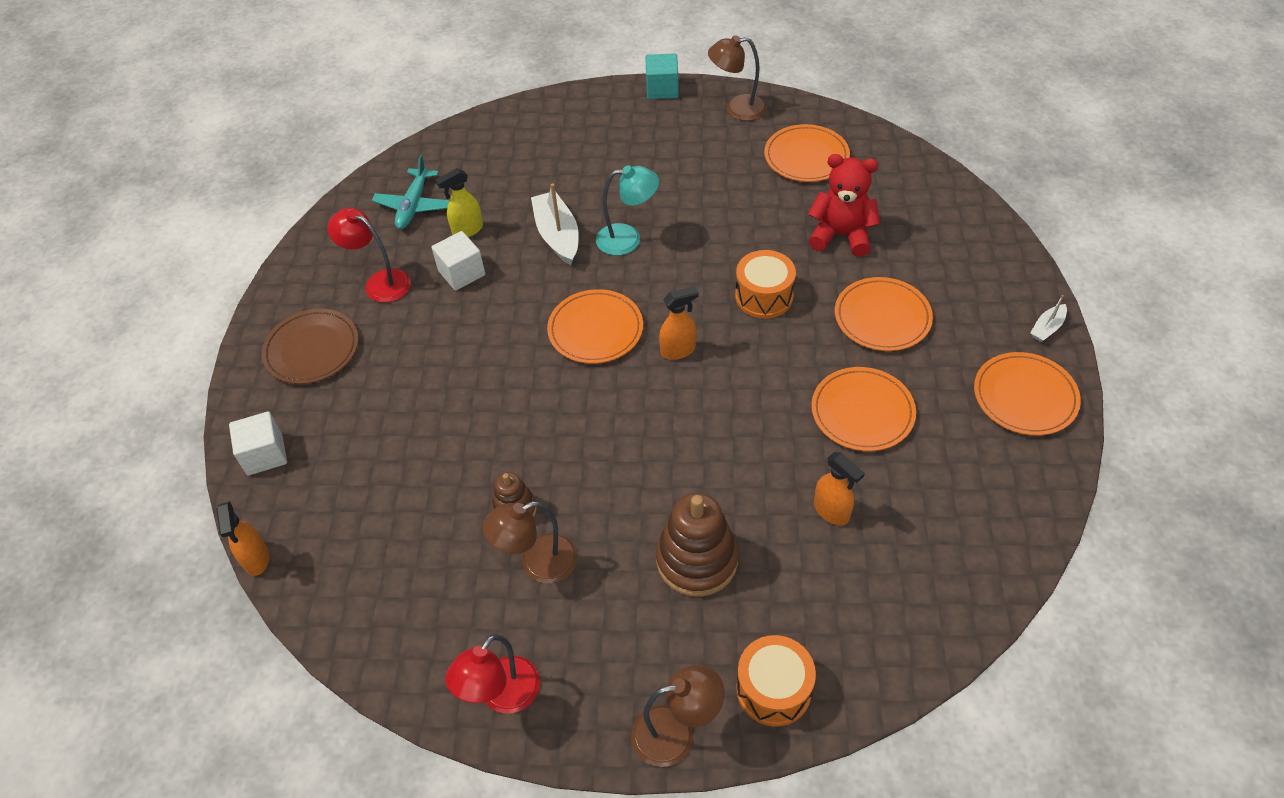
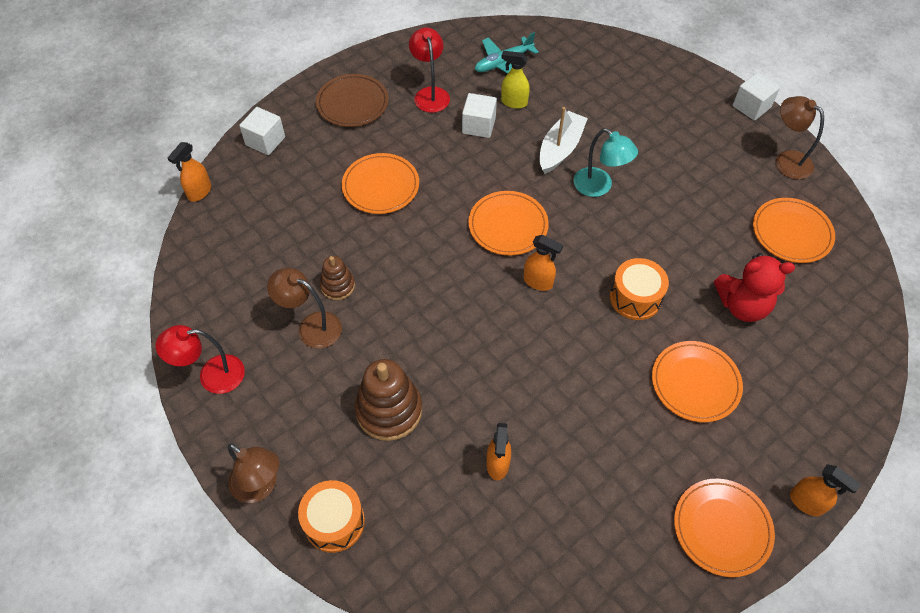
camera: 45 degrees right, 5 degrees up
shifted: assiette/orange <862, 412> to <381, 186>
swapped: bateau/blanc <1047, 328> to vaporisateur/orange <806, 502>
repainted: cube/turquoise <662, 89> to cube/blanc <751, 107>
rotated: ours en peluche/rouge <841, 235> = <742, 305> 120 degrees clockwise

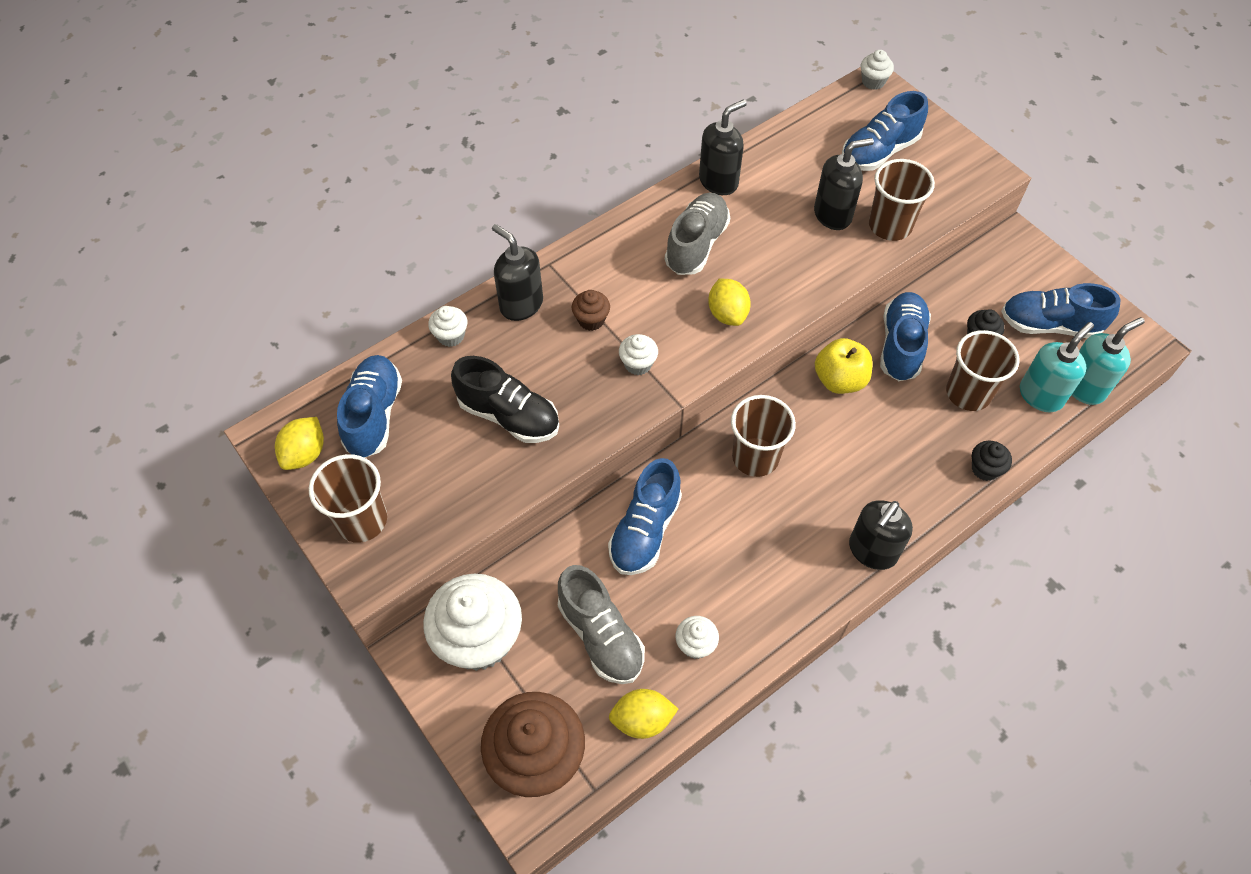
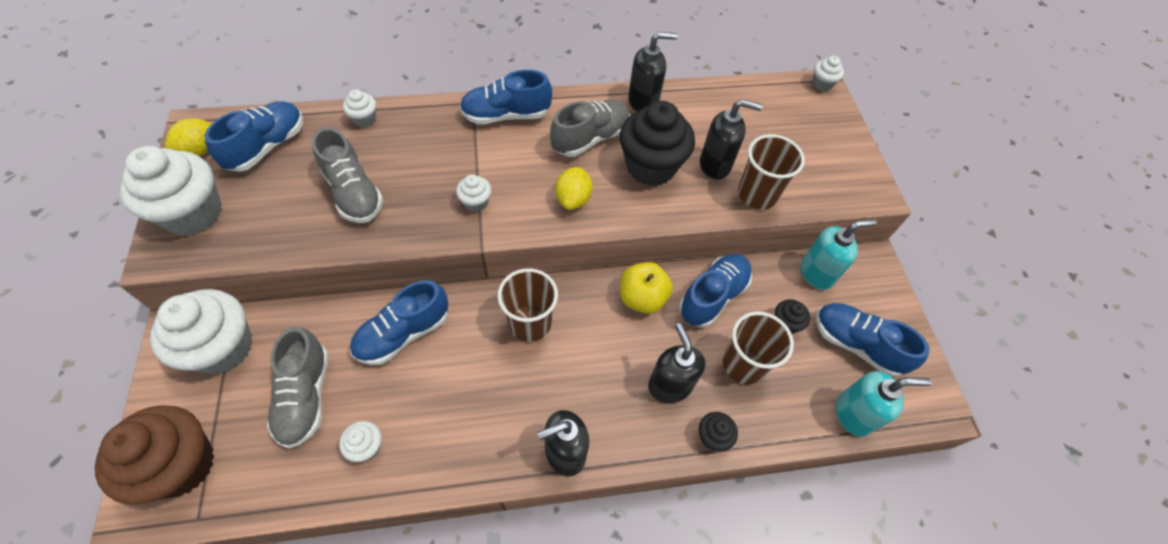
camera: 25 degrees right, 0 degrees up
gone: muffin/marron <591, 320>; citron/jaune <642, 720>
new: muffin/noir <651, 167>
shifted: distributeur de savon/noir <521, 304> to <669, 385>; chaussure/bleu <879, 152> to <506, 115>; distributeur de savon/turquoise <1041, 395> to <817, 273>
swapped: gobelet/marron <361, 520> to muffin/blanc <193, 213>
repainted: chaussure/noir <509, 416> to chaussure/gris <354, 193>

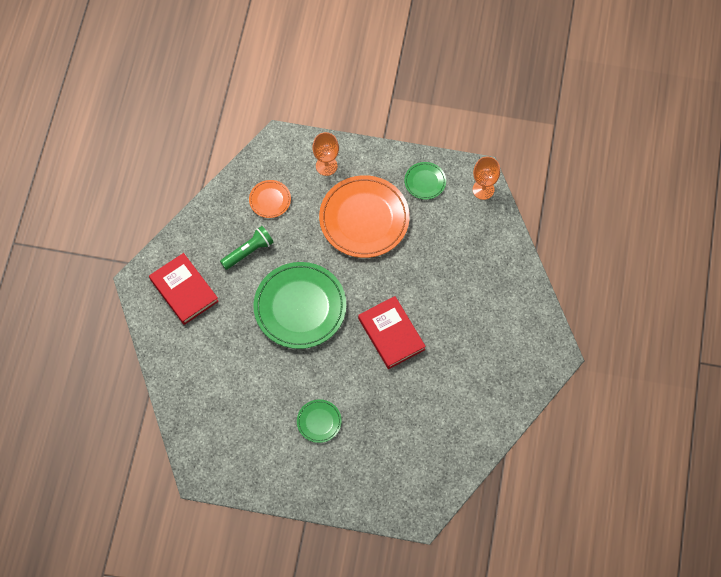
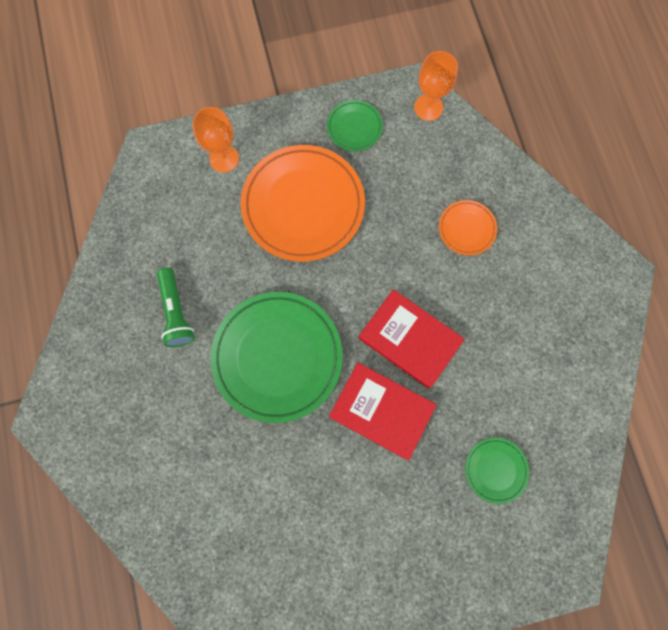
camera: 25 degrees left, 10 degrees up
shifted: livre/rouge <184, 290> to <381, 411>; assiette/orange <270, 200> to <466, 229>; assiette/vert <319, 421> to <495, 470>
rotated: lampe de poche/vert <248, 251> = <176, 312> 135 degrees clockwise

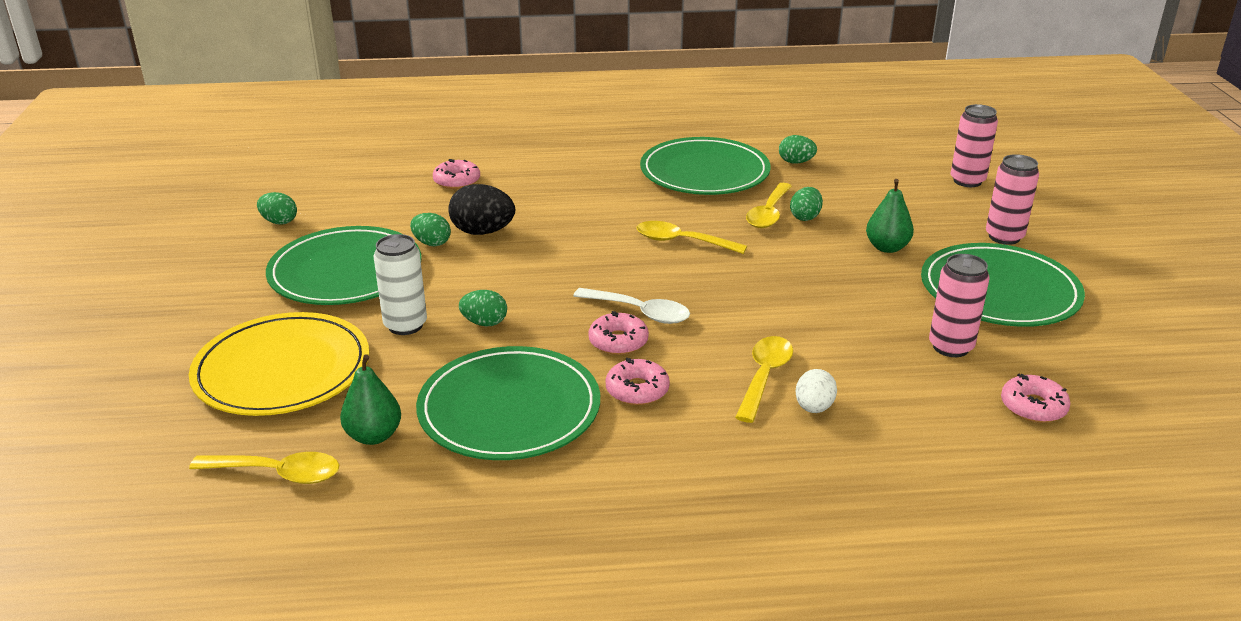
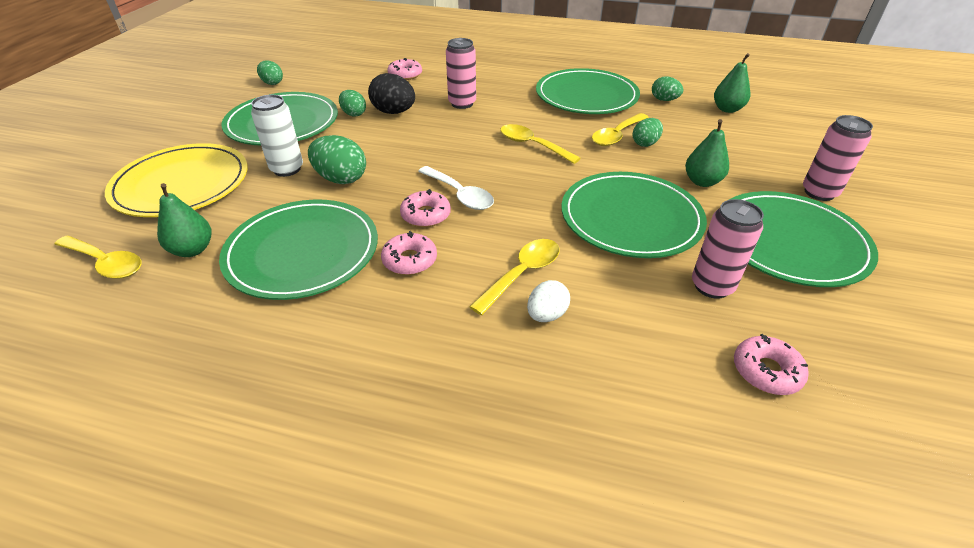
camera: 20 degrees right, 10 degrees up
new: assiette/vert <631, 218>; poire/vert <727, 109>
shifted: canette/rose <967, 181> to <462, 103>
scaled: œuf/vert <484, 323> = <341, 179> x1.59

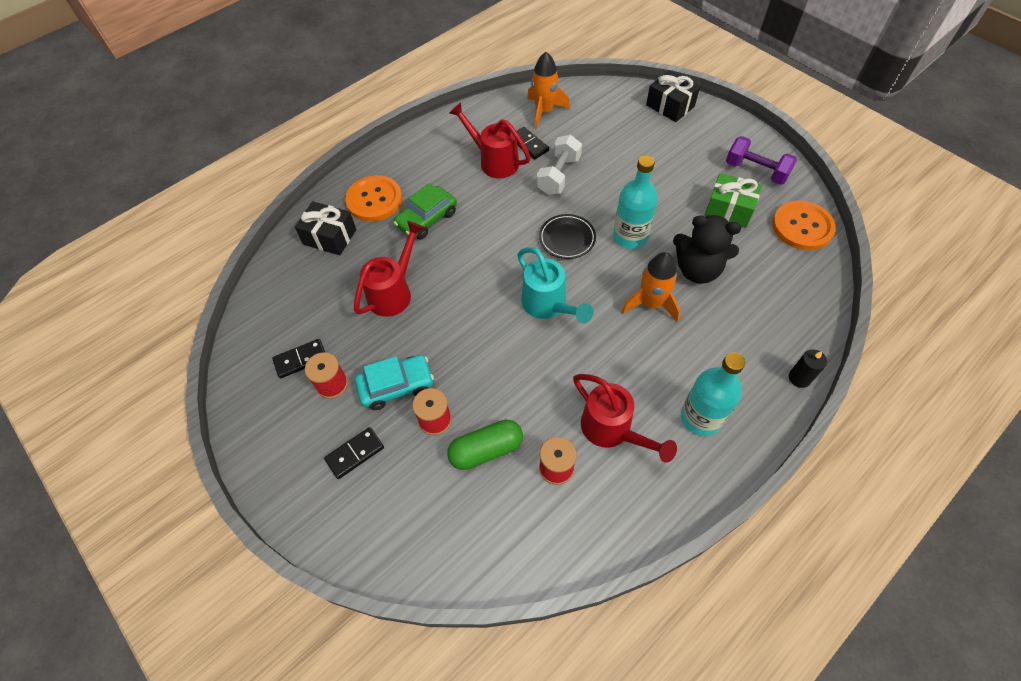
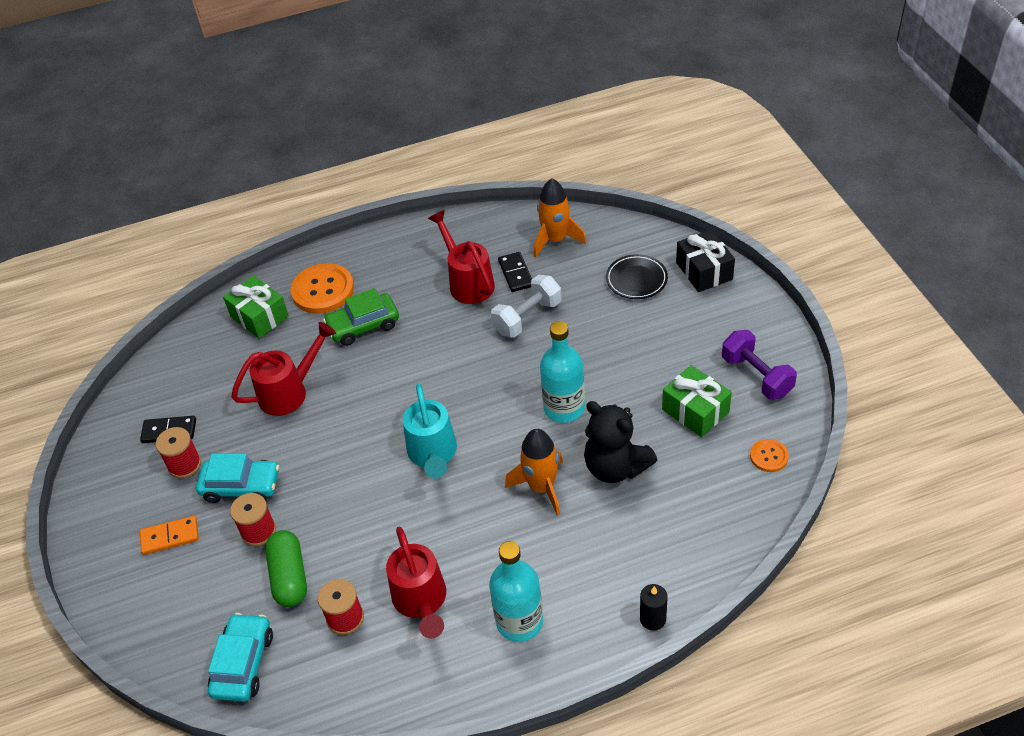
camera: 25 degrees right, 10 degrees down
new: voiture/turquoise <243, 663>
shifted: assiette/noir <567, 239> to <636, 280>
repainted: cadeau/noir <330, 237> to cadeau/vert <259, 316>; domino/noir <355, 454> to domino/orange <170, 537>
rotated: gélule/vert <486, 450> = <289, 576> 75 degrees clockwise
scaled: bouton/orange <802, 227> = <769, 456> x0.51

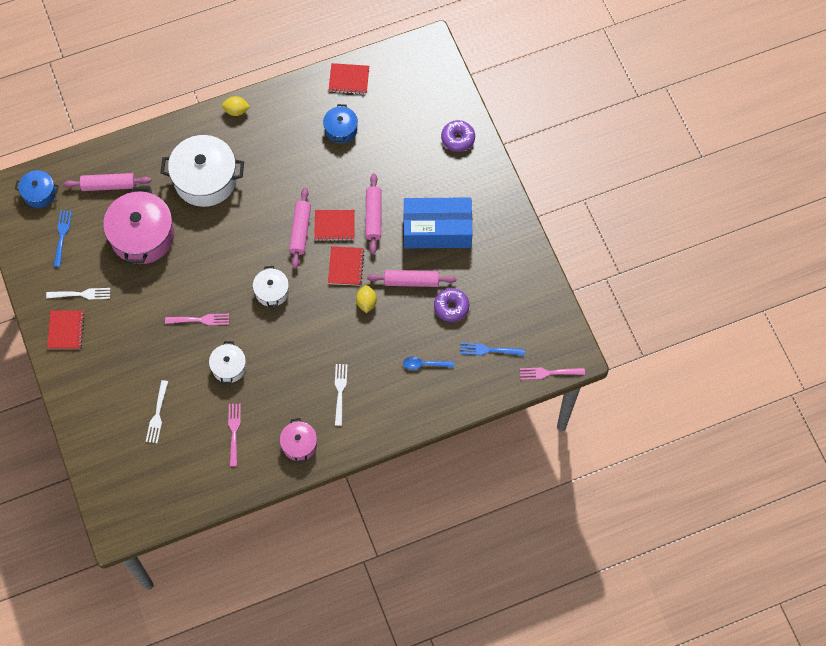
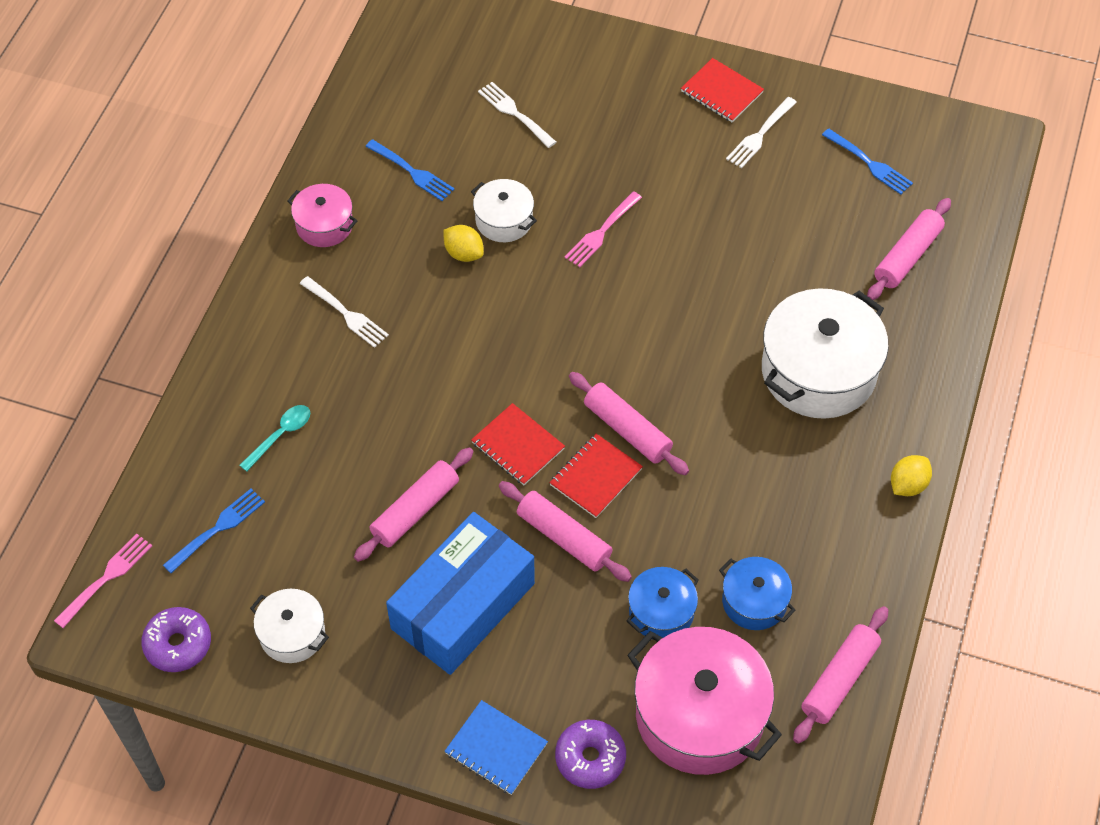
camera: 130 degrees right, 10 degrees down
new: carnet/bleu <496, 749>
shifted: marmite/bleu <39, 193> to <661, 612>; marmite/rose <142, 236> to <699, 715>; marmite/blanc <272, 291> to <292, 634>; citron/jaune <366, 302> to <464, 253>; beignet/violet <451, 307> to <178, 644>
swapped: carnet/rouge <349, 79> to rouleau à pâtisserie/rose <839, 679>
repainted: fourchette/rose <234, 432> to fourchette/bleu <412, 172>; cuillère/bleu <424, 364> to cuillère/turquoise <280, 435>

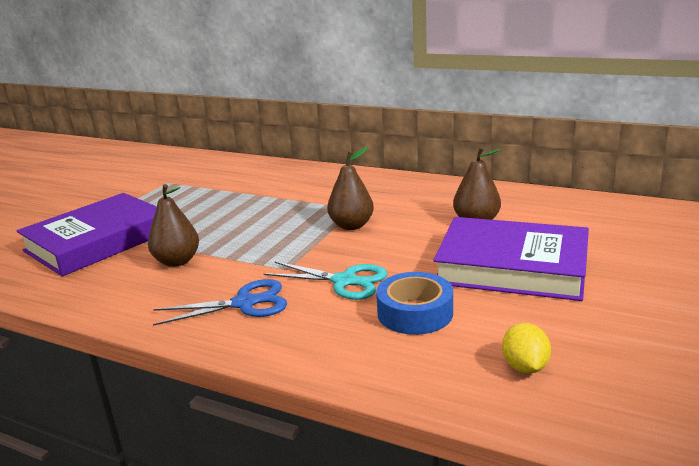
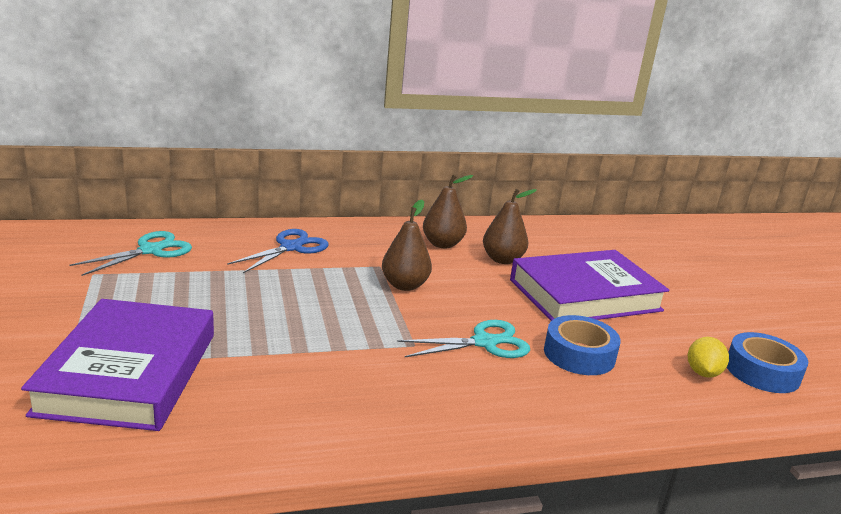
camera: 45 degrees left, 0 degrees up
new: ciseaux/turquoise <151, 250>; ruban adhésif/bleu <762, 371>
shifted: poire/marron <177, 261> to <442, 244>; ciseaux/bleu <245, 303> to <291, 247>
rotated: citron/jaune <525, 367> = <703, 373> 60 degrees clockwise

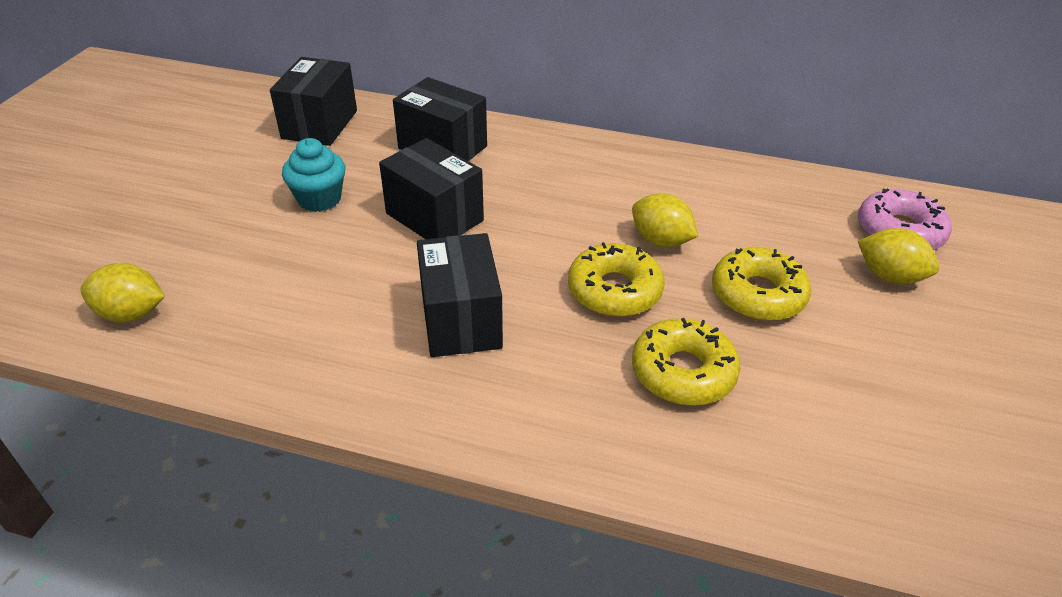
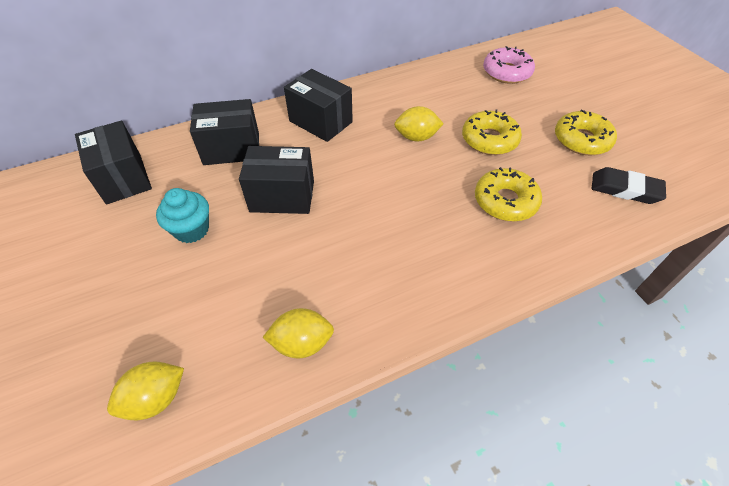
camera: 40 degrees left, 10 degrees up
new: gomme/noir <625, 189>
shifted: boîte/noir <461, 320> to <321, 121>; beignet/jaune <614, 291> to <581, 140>; citron/jaune <889, 276> to <302, 343>

